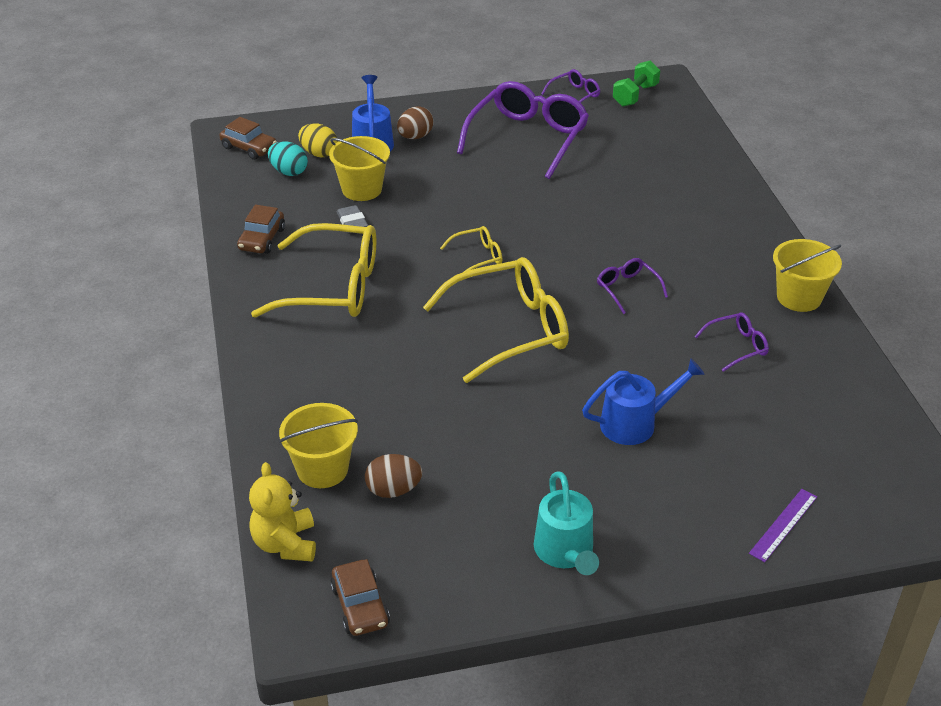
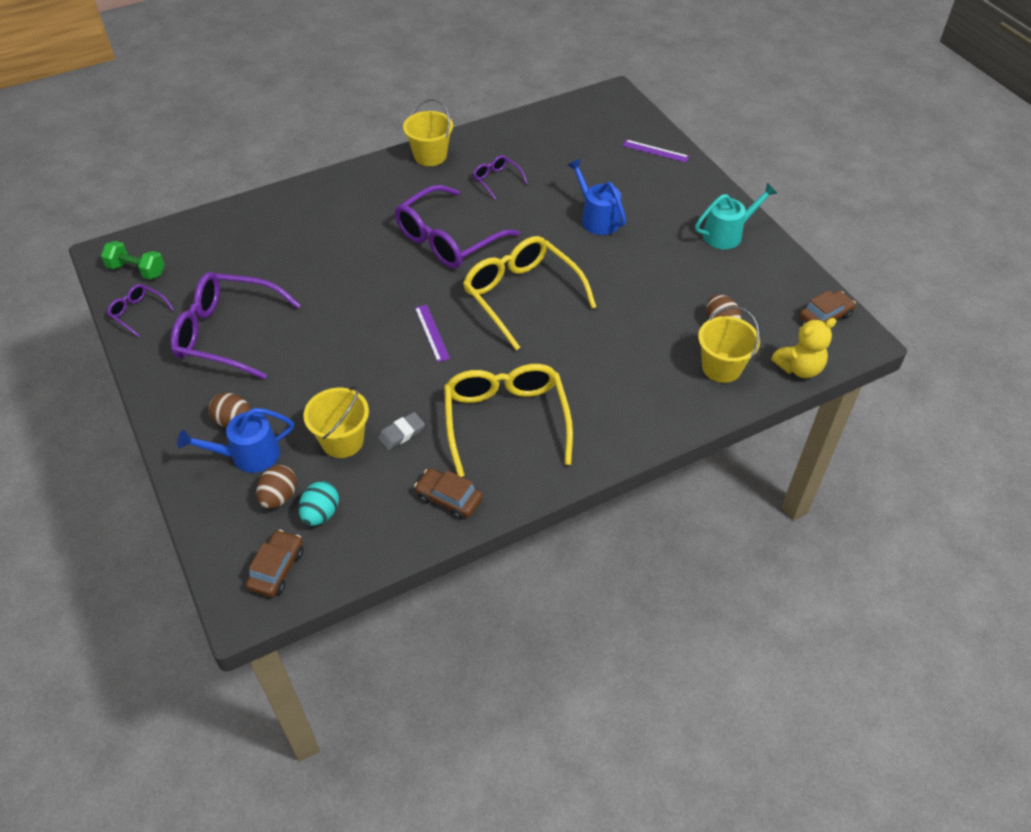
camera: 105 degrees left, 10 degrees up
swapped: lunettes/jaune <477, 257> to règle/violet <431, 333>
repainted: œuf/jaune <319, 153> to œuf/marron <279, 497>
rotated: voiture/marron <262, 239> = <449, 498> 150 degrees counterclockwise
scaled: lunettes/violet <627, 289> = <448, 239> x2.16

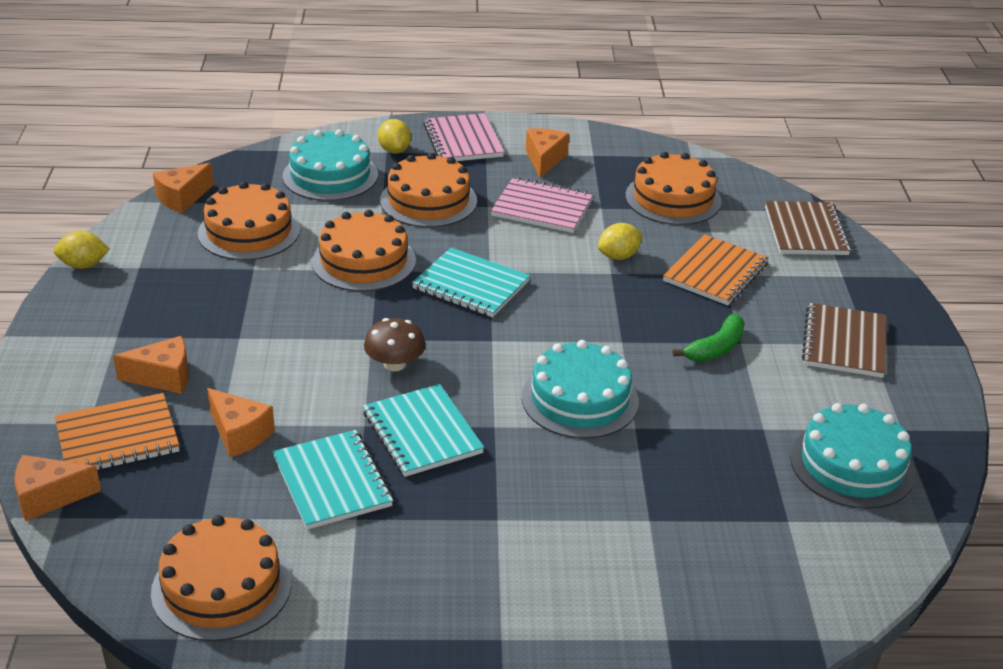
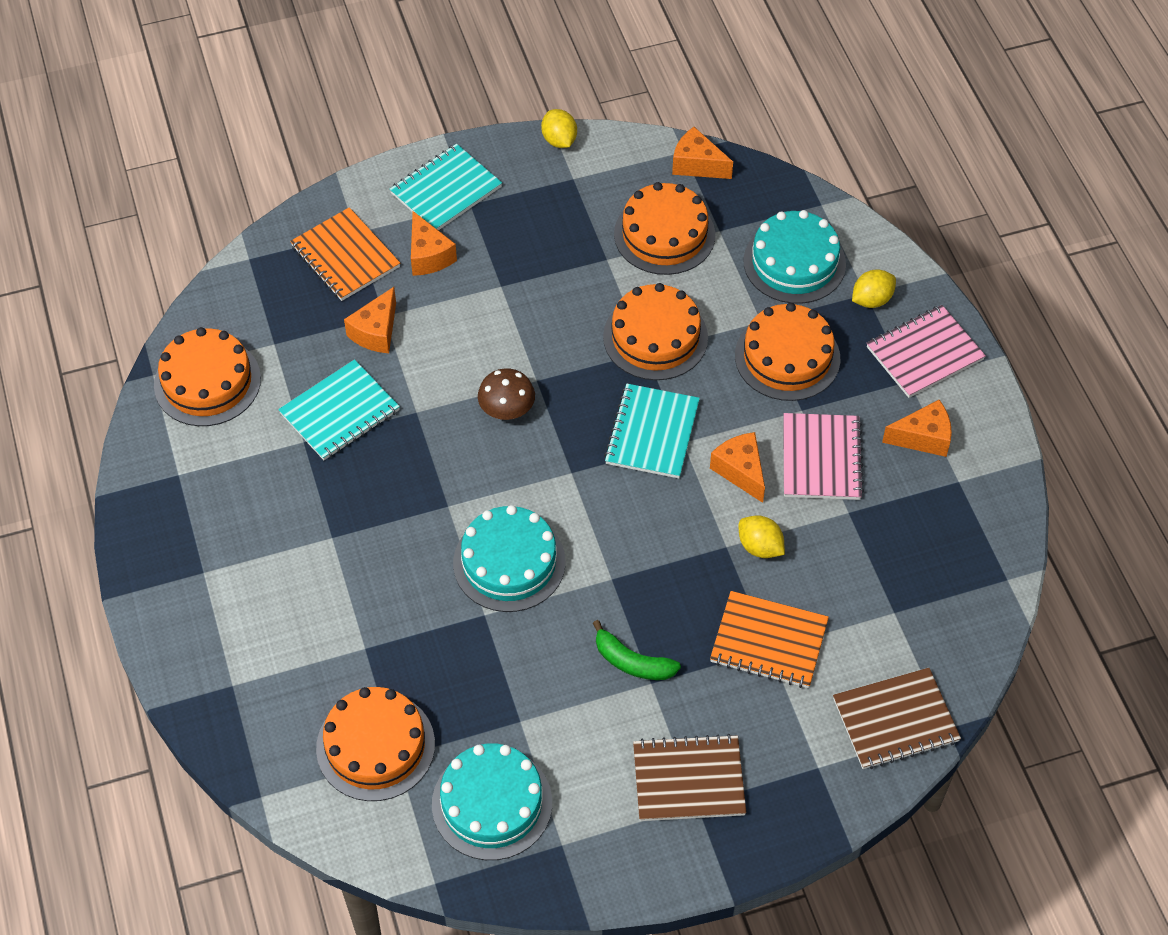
camera: 75 degrees right, 20 degrees up
shifted: fromage/orange <49, 497> to <740, 471>; carnet/turquoise <422, 433> to <446, 190>; gâteau/orange <673, 199> to <375, 746>

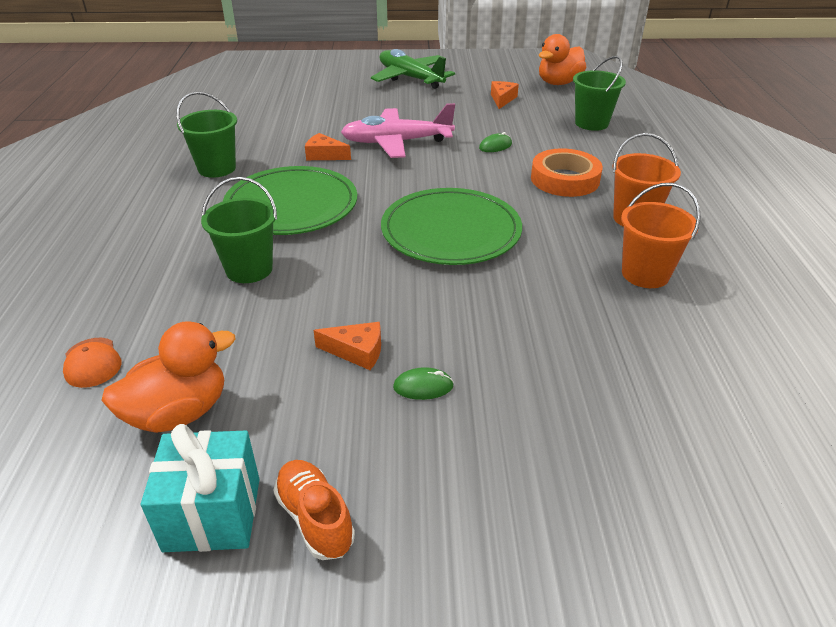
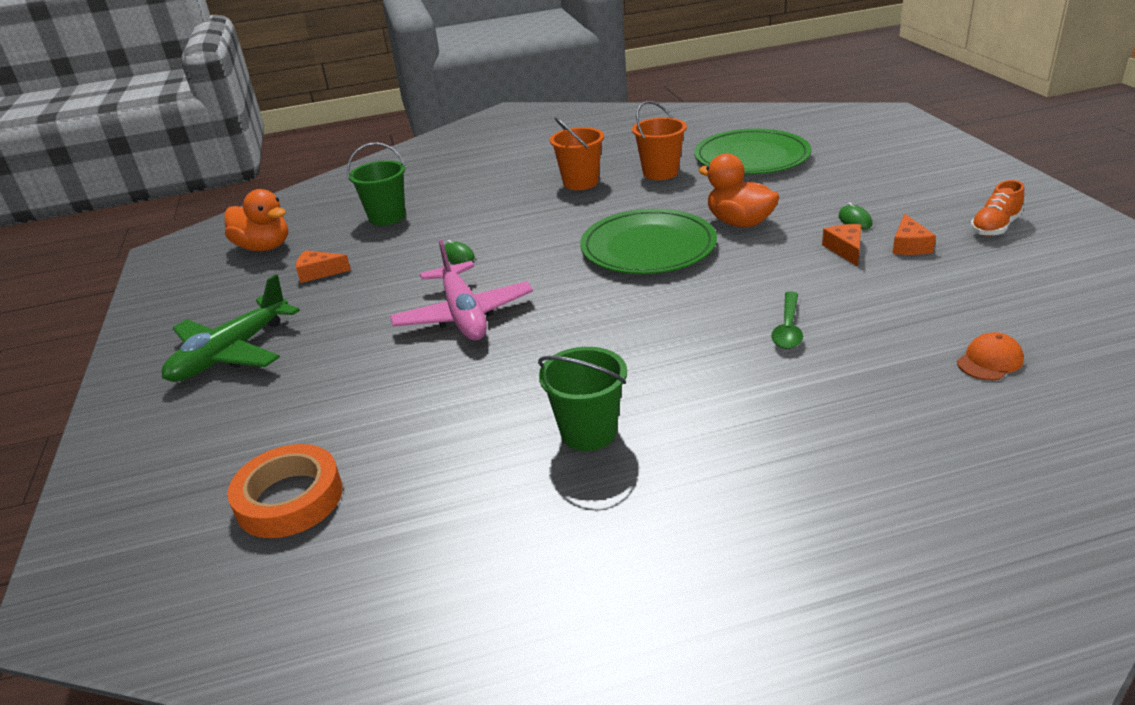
camera: 100 degrees left, 5 degrees down
gone: cadeau/turquoise <212, 514>
shifted: canard/orange <179, 413> to <739, 222>; assiette/vert <291, 205> to <751, 157>; fromage/orange <324, 155> to <909, 245>; ruban adhésif/orange <565, 179> to <289, 498>
swapped: seau/vert <249, 269> to cuillère/vert <788, 328>

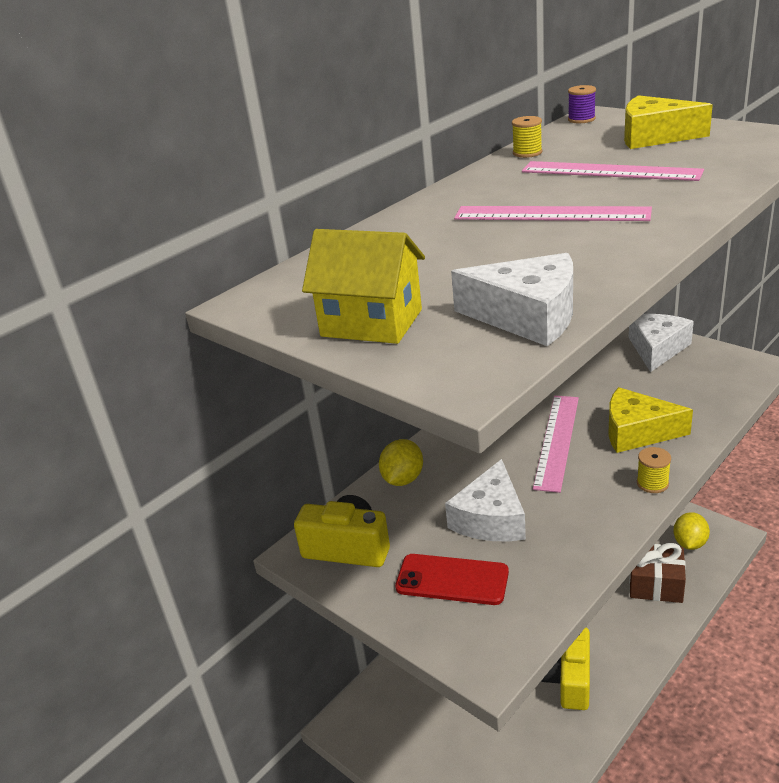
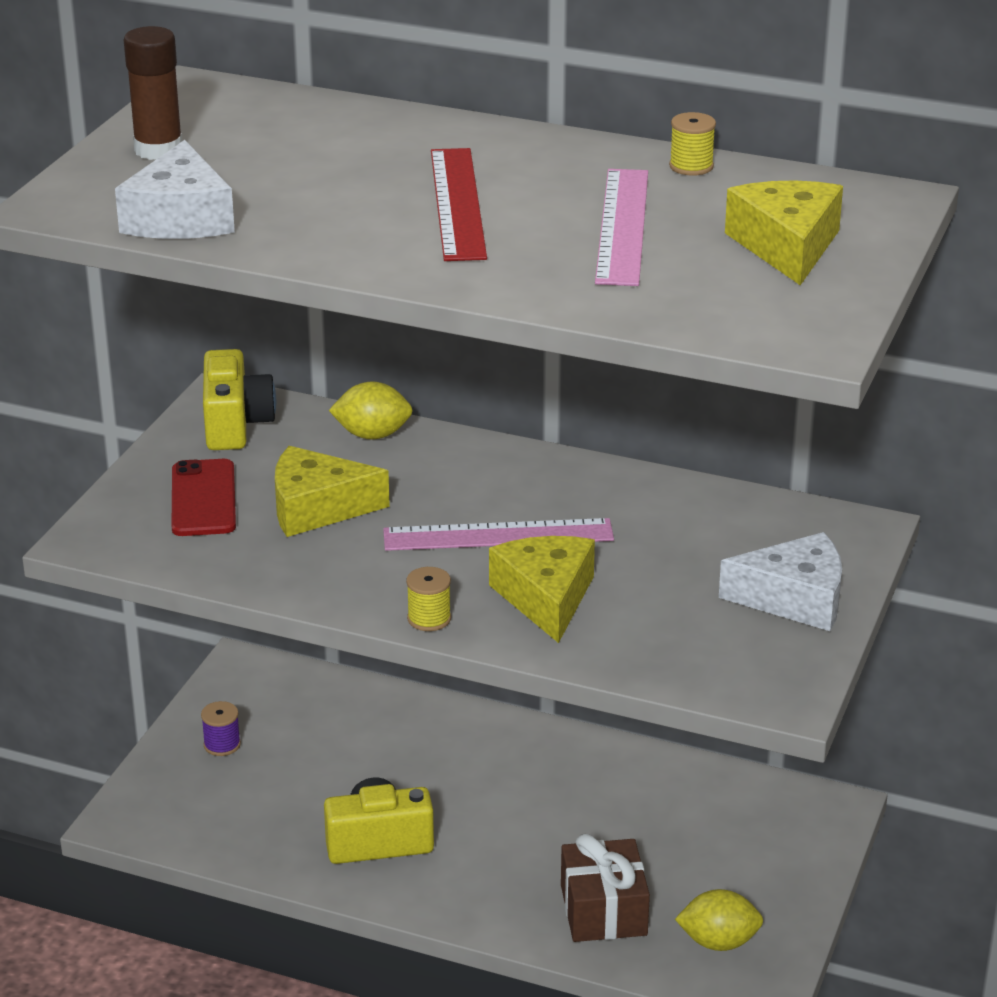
camera: 65 degrees right, 0 degrees up
shifted: bobine/violet <581, 119> to <222, 744>
swapped: maison/jaune <371, 323> to bâton de colle/marron <158, 150>
repainted: fromage/blanc <491, 518> to fromage/jaune <317, 508>; règle/rose <551, 214> to règle/rouge <457, 203>

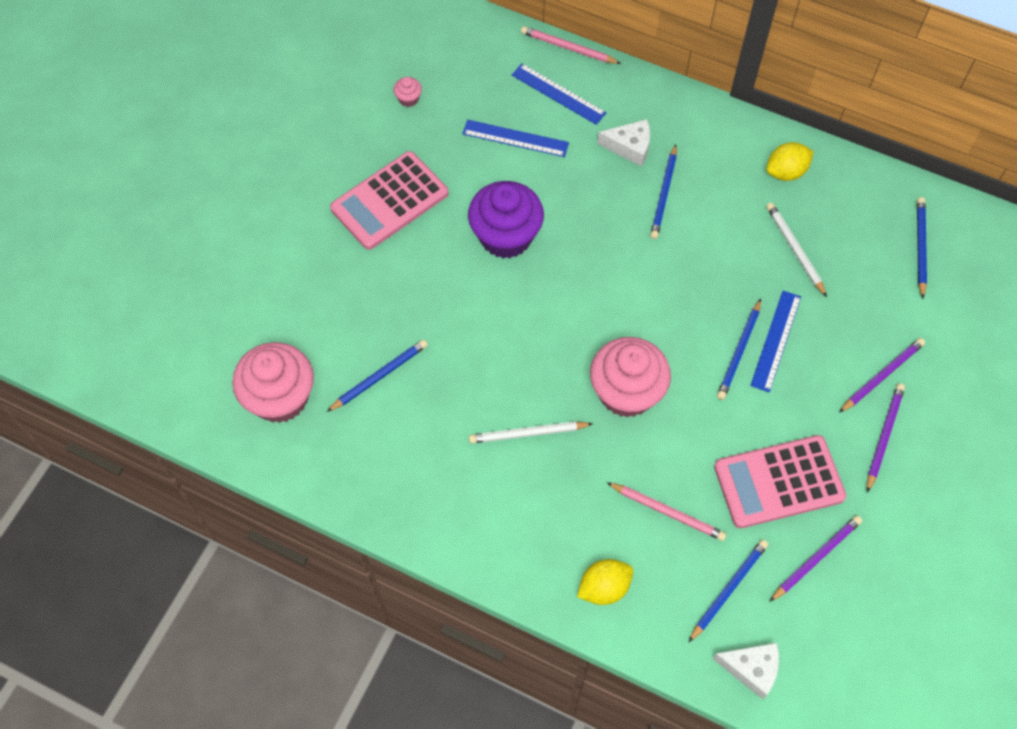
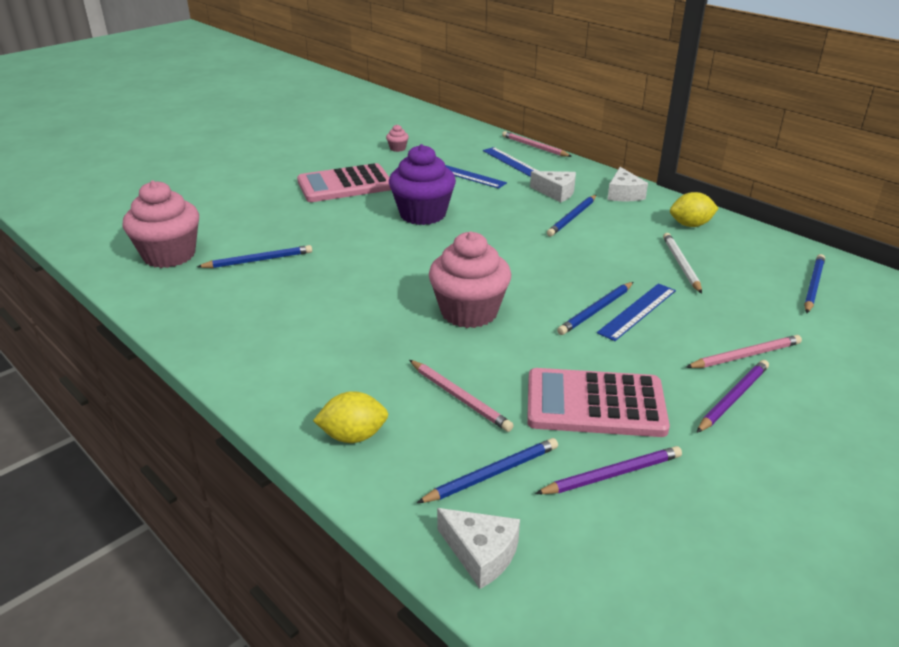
camera: 20 degrees right, 30 degrees down
gone: crayon/blanc <528, 433>
new: fromage/blanc <623, 194>
repainted: crayon/violet <882, 376> to crayon/rose <745, 356>

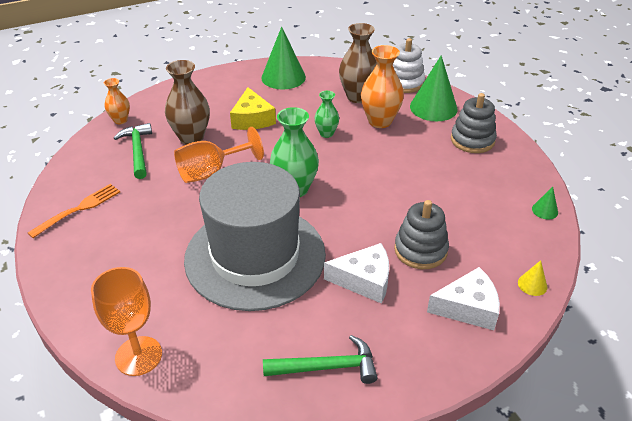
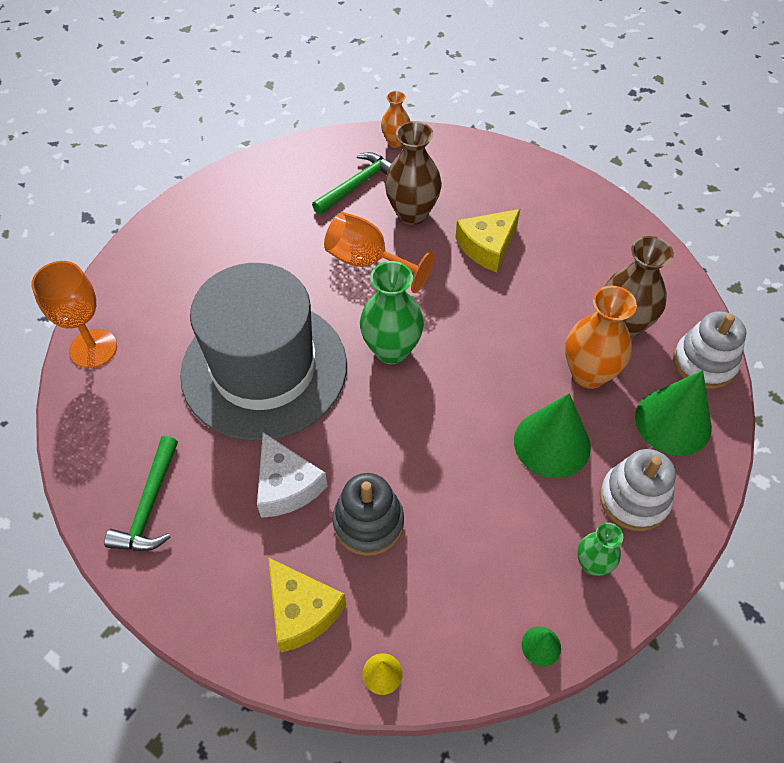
camera: 60 degrees right, 15 degrees up
gone: fourchette/orange <79, 209>
shifted: cône/vert <283, 77> to <552, 443>; vase/vert <326, 133> to <592, 564>
repainted: fromage/blanc <468, 308> to fromage/jaune <302, 611>; jouet à empiler/gris <472, 140> to jouet à empiler/blanc <634, 499>
rotated: marteau/vert <327, 367> = <149, 505> 45 degrees clockwise

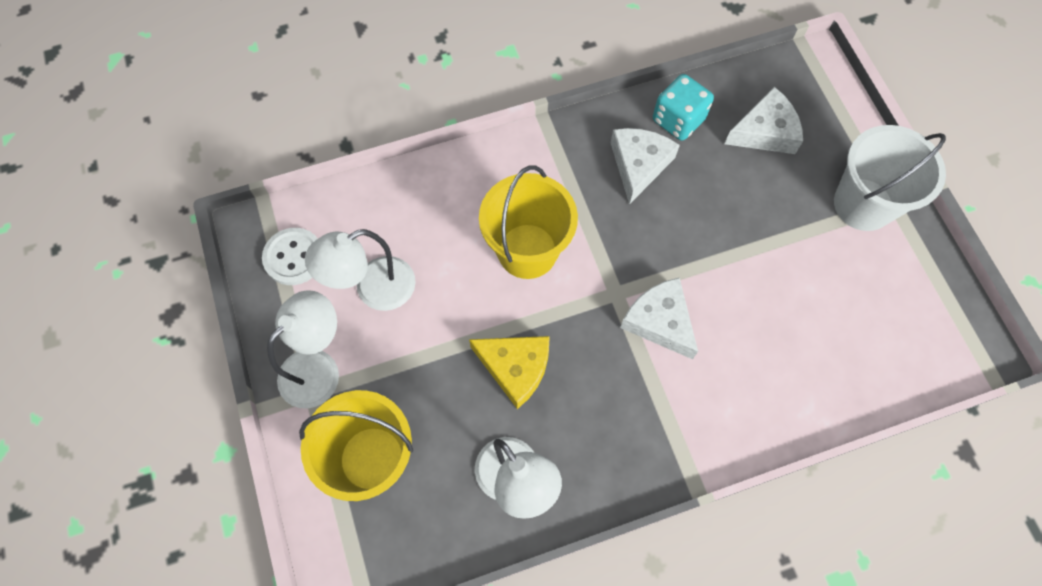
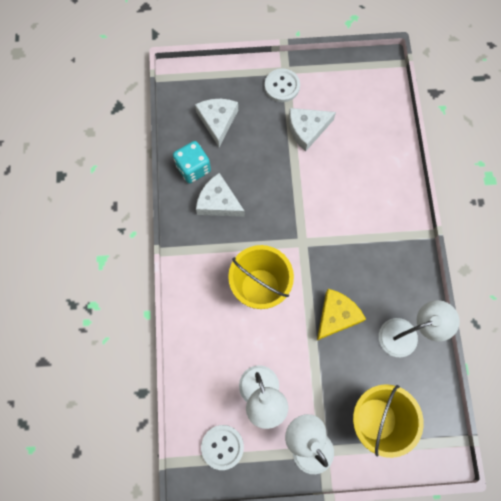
camera: 75 degrees left, 5 degrees up
shifted: fromage/blanc <659, 321> to <307, 129>
swapped: seau/blanc <863, 204> to bouton/blanc <282, 86>

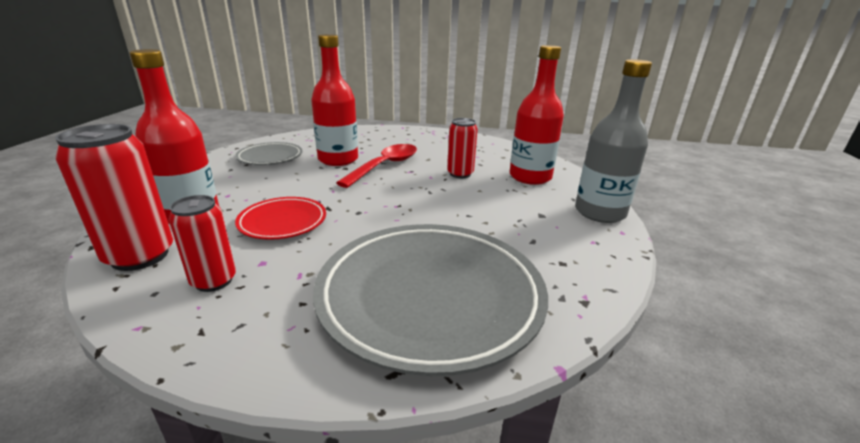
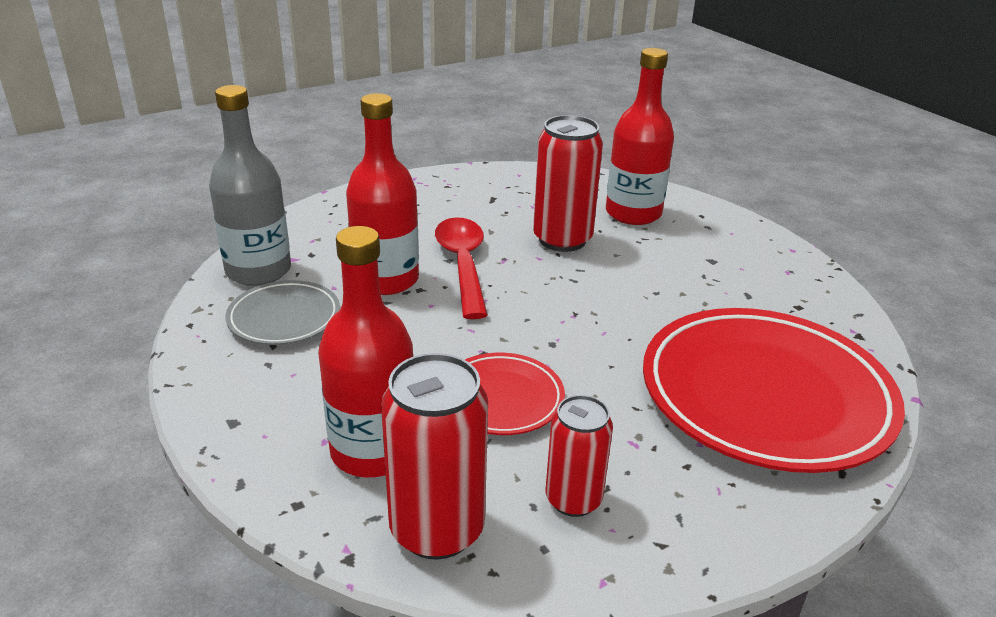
camera: 40 degrees left, 5 degrees up
shifted: bouteille/gris <600, 212> to <258, 271>
repainted: assiette/gris <430, 297> to assiette/rouge <765, 396>
scaled: canette/rouge <460, 174> = <562, 239> x1.58

